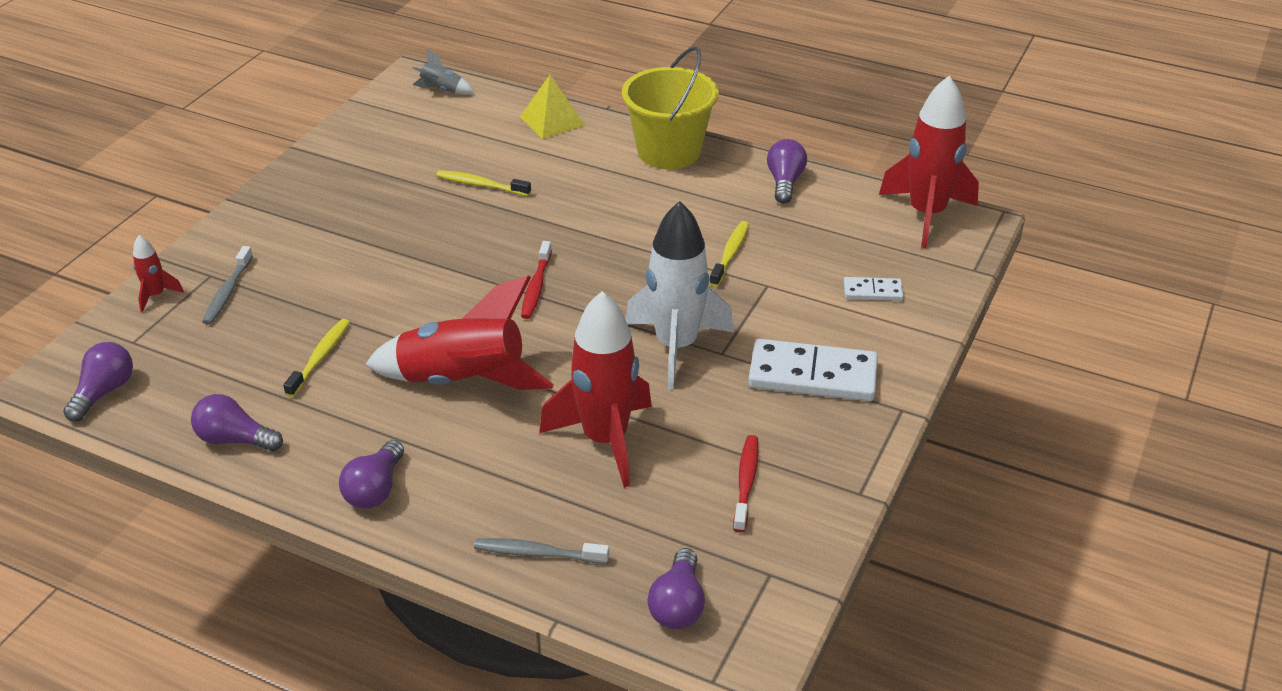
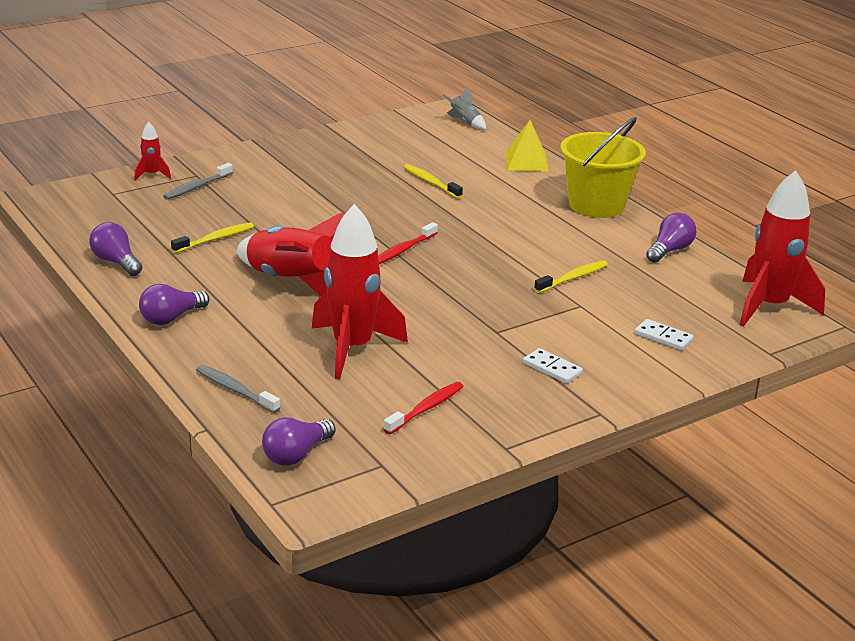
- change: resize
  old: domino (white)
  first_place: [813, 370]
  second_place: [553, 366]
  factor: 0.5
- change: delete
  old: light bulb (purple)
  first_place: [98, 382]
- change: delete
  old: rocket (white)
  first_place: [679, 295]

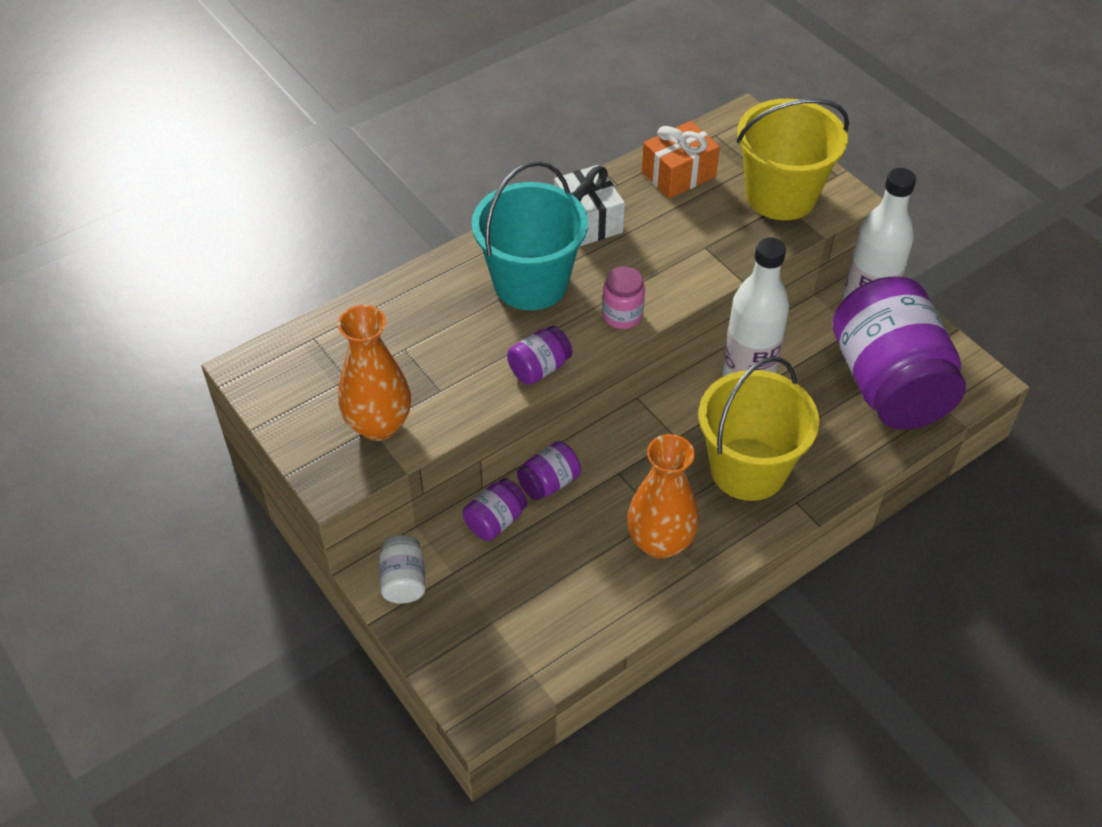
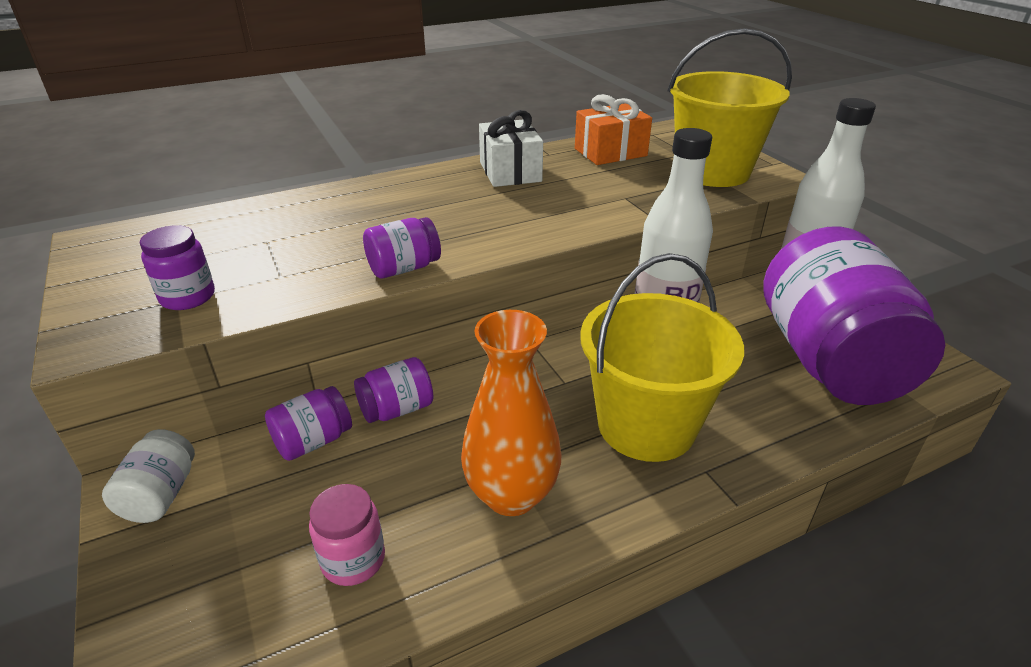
- change: replace
  old: vase (orange)
  new: jar (purple)
  first_place: [374, 373]
  second_place: [177, 267]
- change: move
  old: jar (pink)
  first_place: [623, 298]
  second_place: [347, 535]
- change: delete
  old: bucket (turquoise)
  first_place: [530, 235]

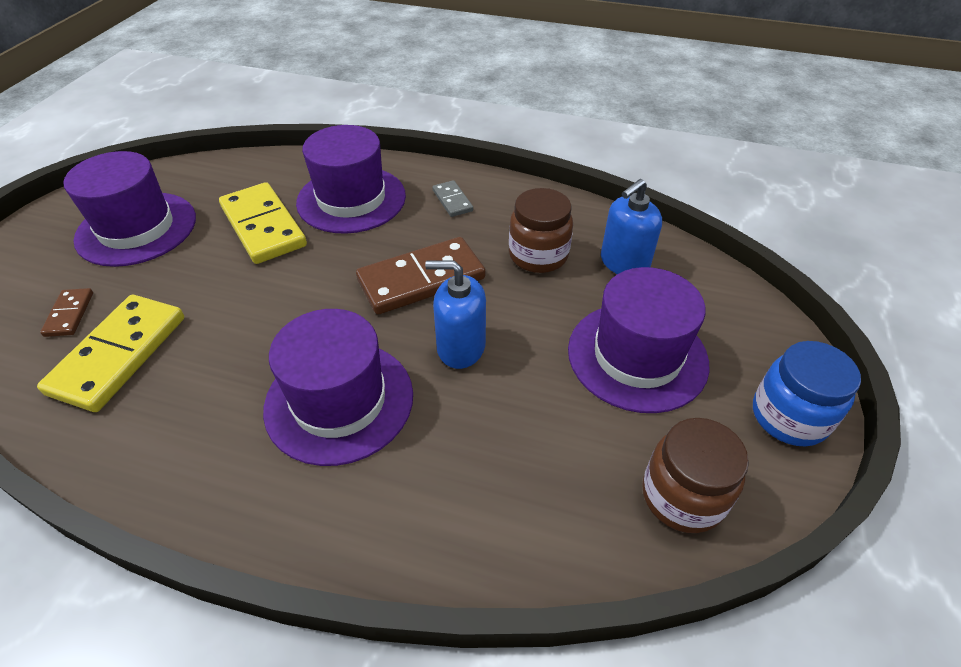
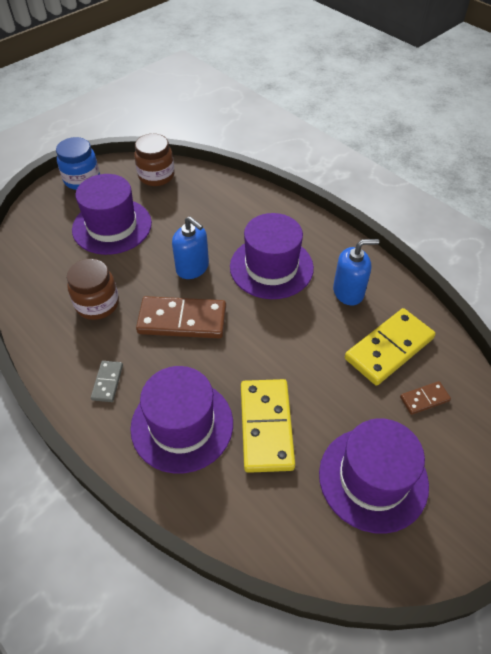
- change: move
  old: soap dispenser (blue)
  first_place: [631, 226]
  second_place: [356, 272]
- change: rotate
  old: domino (brown)
  first_place: [66, 312]
  second_place: [425, 398]
  degrees: 45

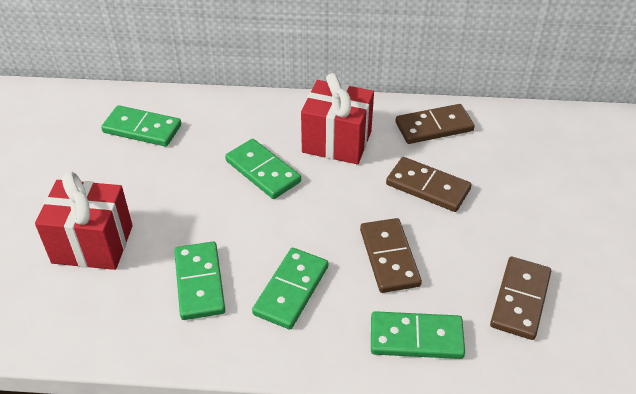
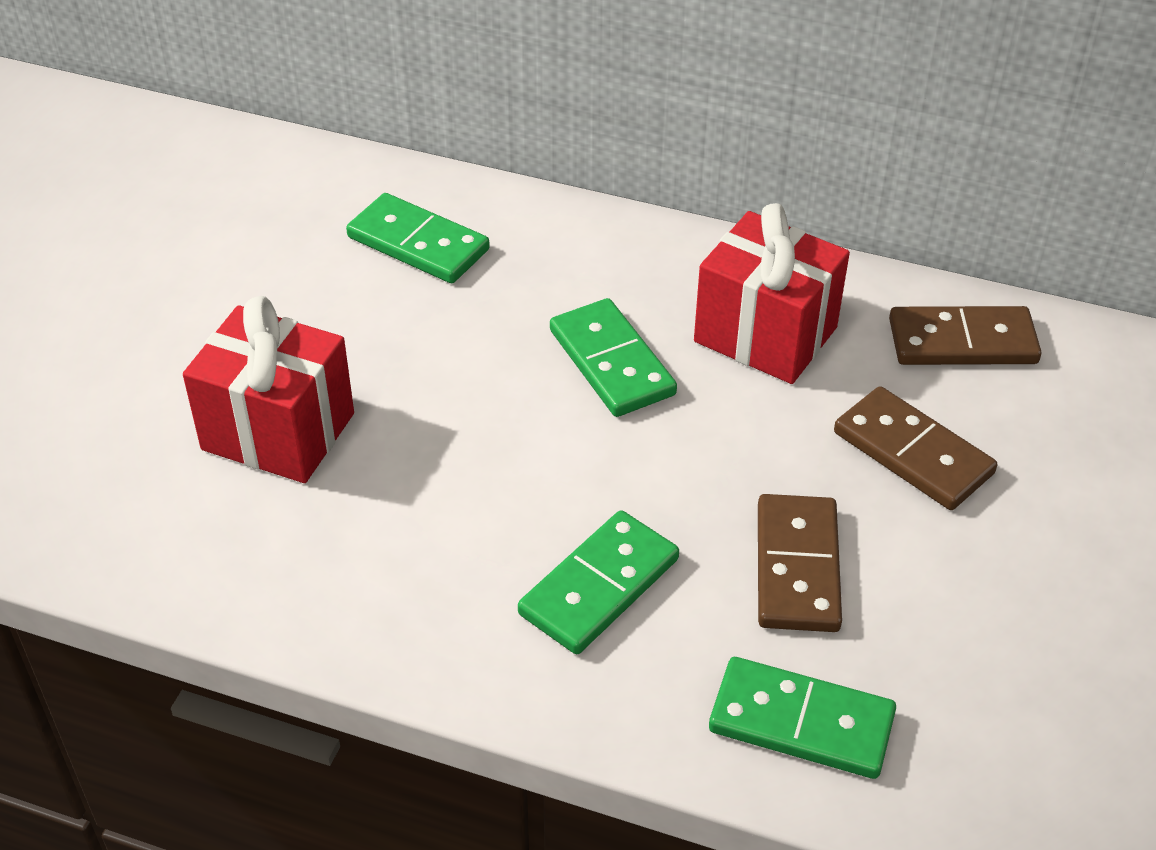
- change: delete
  old: domino (green)
  first_place: [199, 281]
- change: delete
  old: domino (brown)
  first_place: [520, 298]

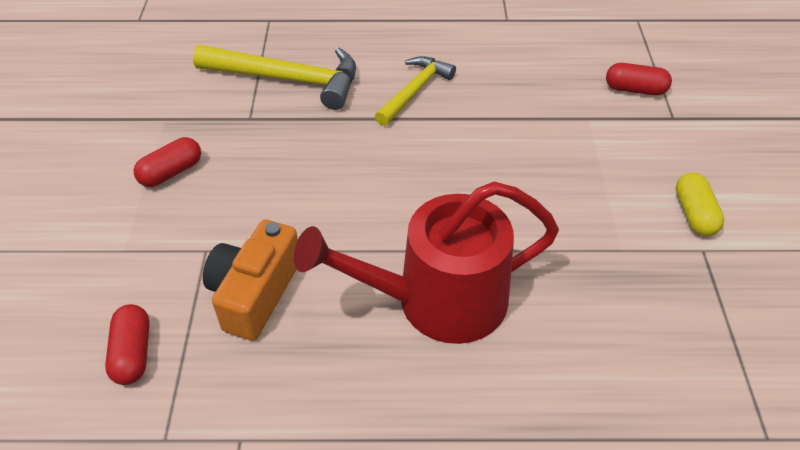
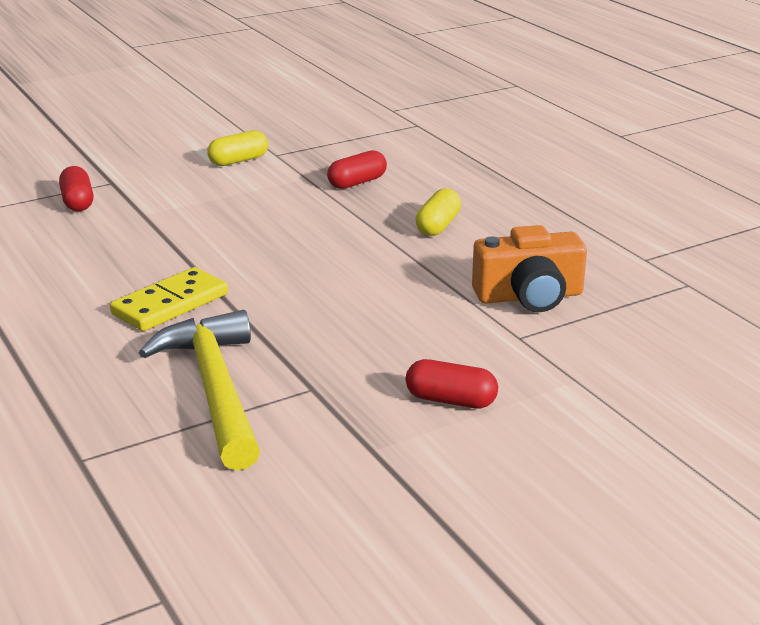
- change: replace
  old: hammer (yellow)
  new: domino (yellow)
  first_place: [415, 91]
  second_place: [169, 299]
- change: move
  old: capsule (red)
  first_place: [127, 344]
  second_place: [357, 169]
- change: replace
  old: watering can (red)
  new: capsule (yellow)
  first_place: [426, 263]
  second_place: [438, 212]

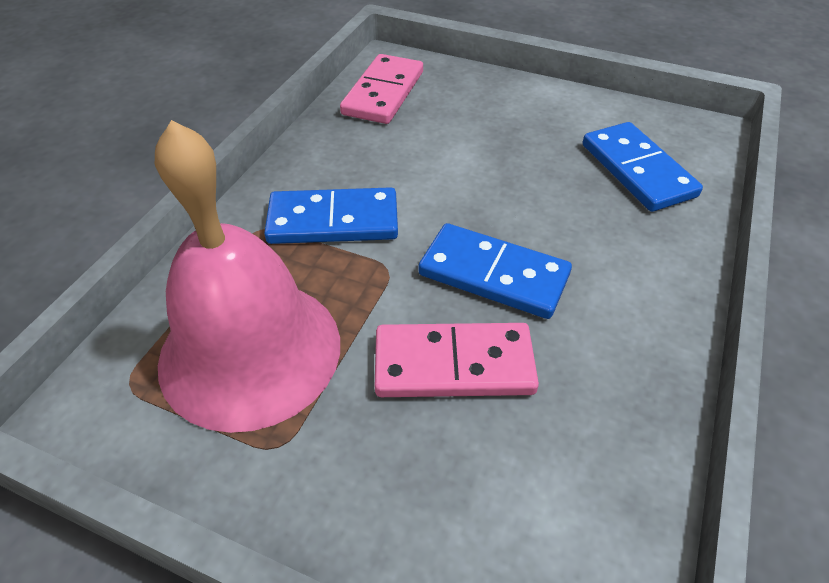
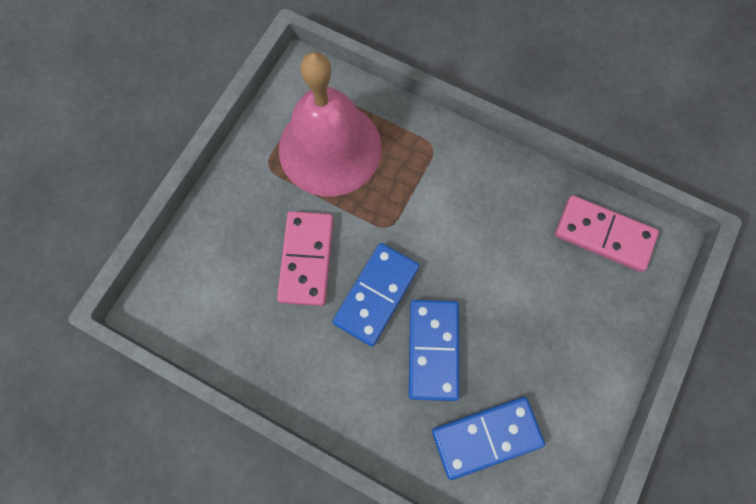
- change: move
  old: domino (blue)
  first_place: [331, 215]
  second_place: [433, 350]

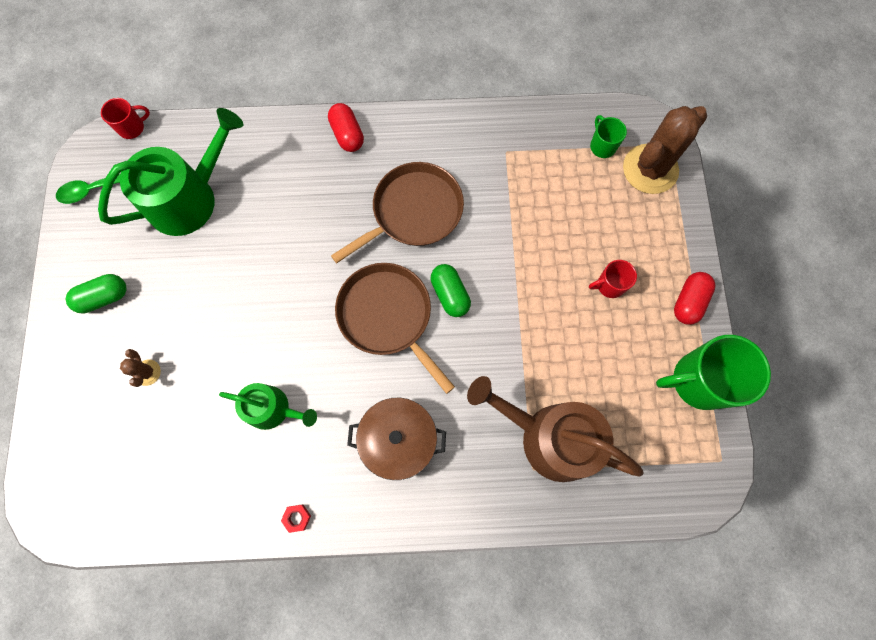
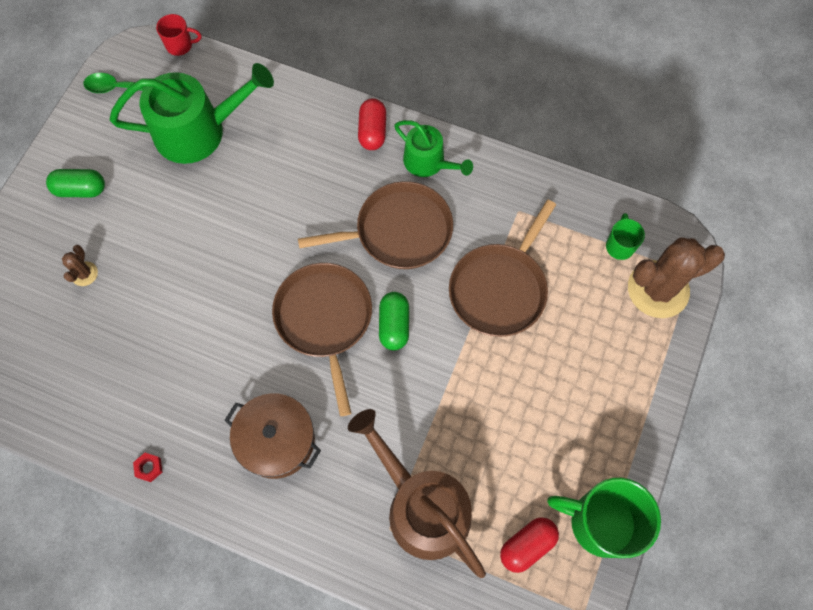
- change: move
  old: watering can (green)
  first_place: [268, 406]
  second_place: [433, 148]
- change: insert
  new: pan (brown)
  second_place: [502, 268]
- change: move
  old: capsule (red)
  first_place: [694, 298]
  second_place: [529, 545]
- change: delete
  old: mug (red)
  first_place: [613, 279]

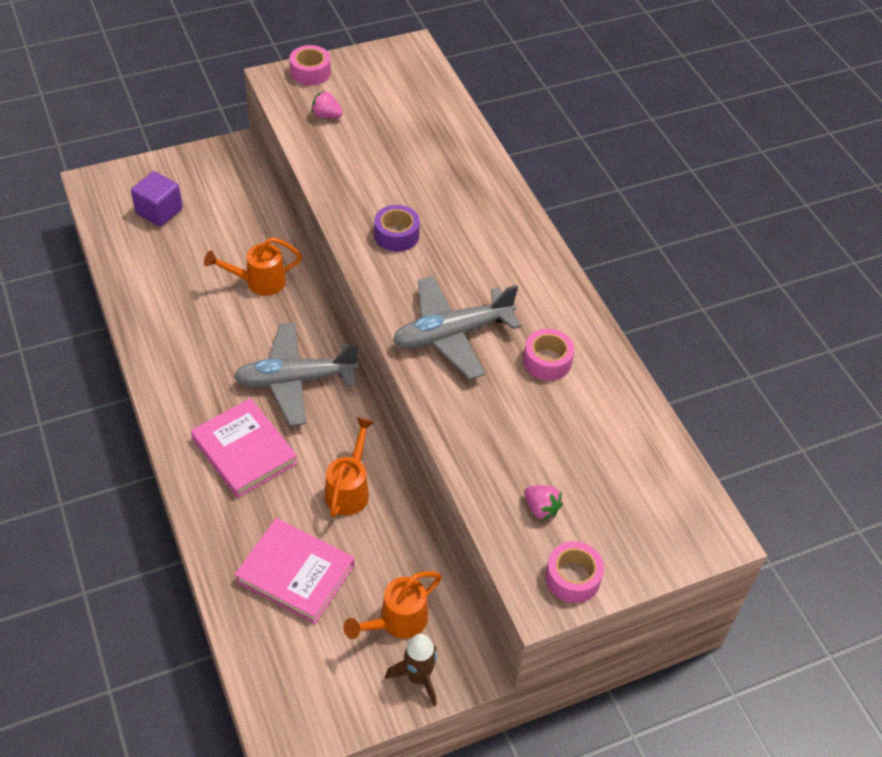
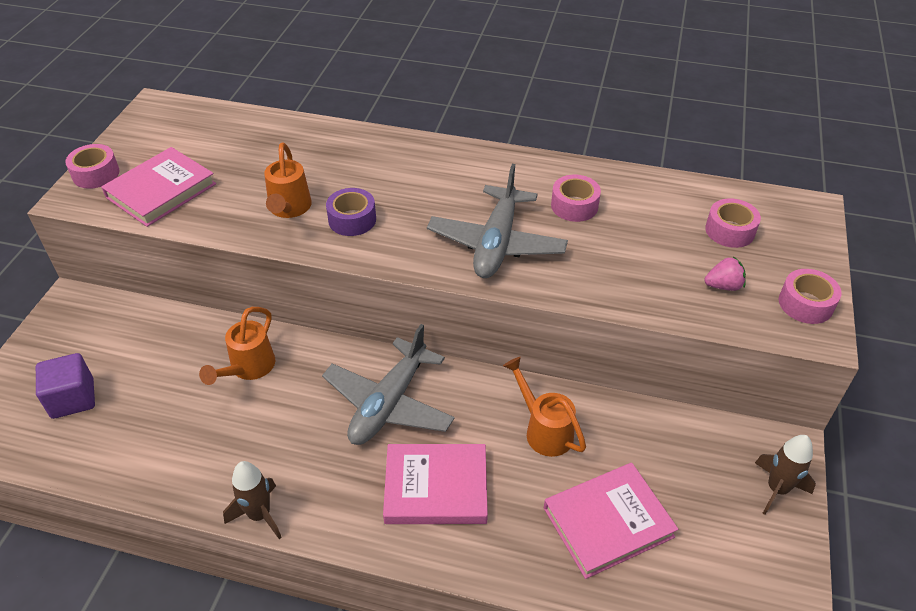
- change: replace
  old: strawberry (pink)
  new: book (pink)
  first_place: [327, 104]
  second_place: [158, 187]
- change: insert
  new: rocket (brown)
  second_place: [252, 500]
- change: move
  old: watering can (orange)
  first_place: [393, 605]
  second_place: [288, 180]
- change: insert
  new: tape (pink)
  second_place: [733, 223]

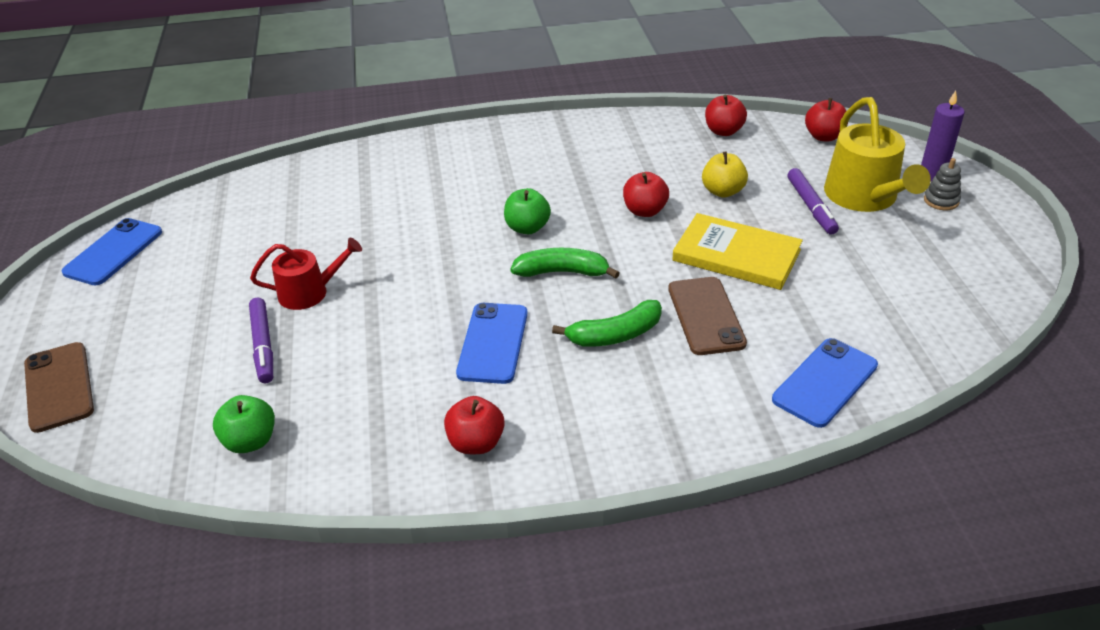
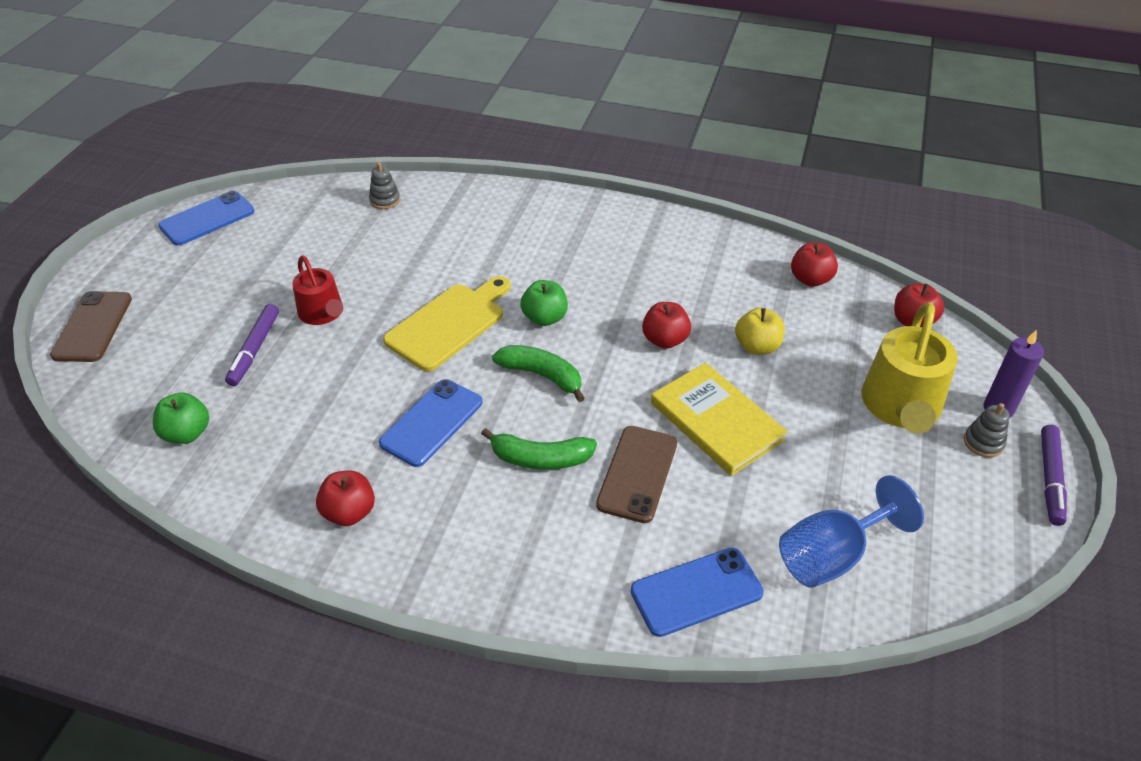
- change: rotate
  old: watering can (red)
  first_place: [306, 274]
  second_place: [317, 290]
  degrees: 45
- change: insert
  new: stacking toy (grey)
  second_place: [384, 185]
- change: insert
  new: cutting board (yellow)
  second_place: [447, 323]
- change: insert
  new: goblet (blue)
  second_place: [851, 531]
- change: move
  old: marker (purple)
  first_place: [813, 201]
  second_place: [1054, 475]

